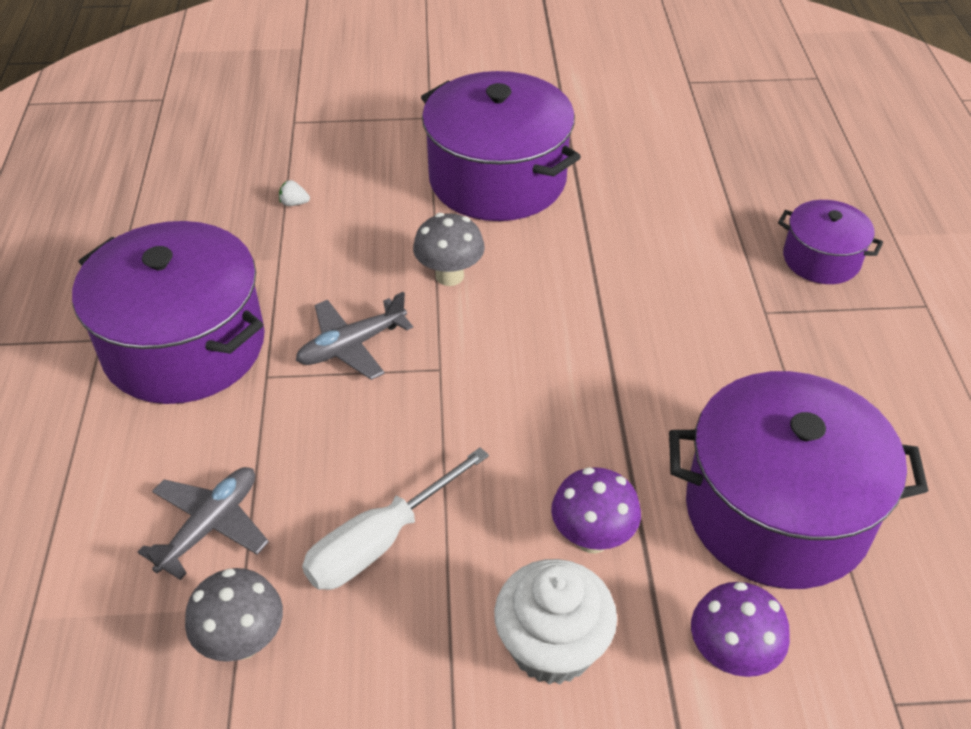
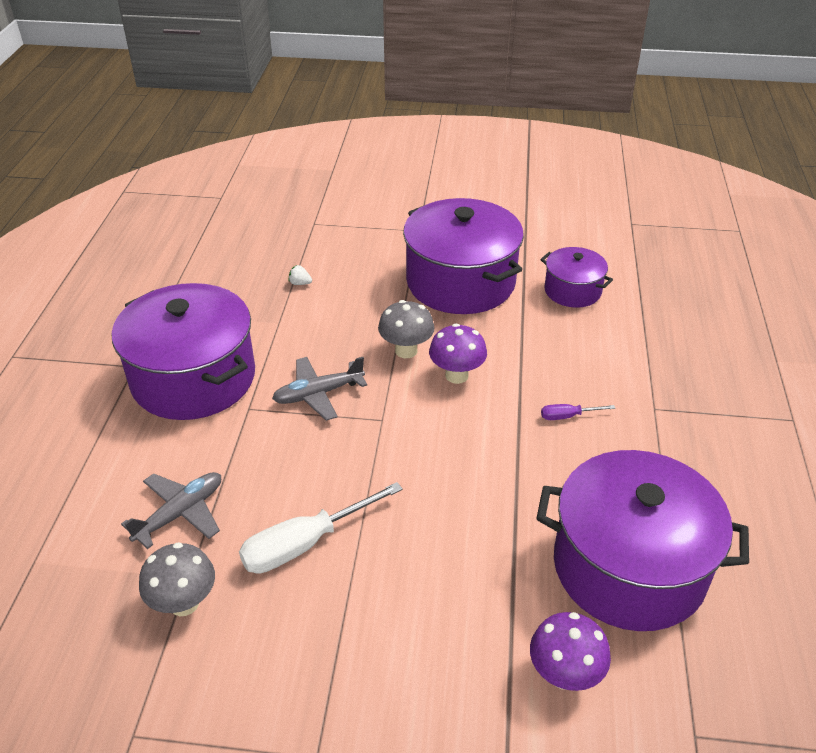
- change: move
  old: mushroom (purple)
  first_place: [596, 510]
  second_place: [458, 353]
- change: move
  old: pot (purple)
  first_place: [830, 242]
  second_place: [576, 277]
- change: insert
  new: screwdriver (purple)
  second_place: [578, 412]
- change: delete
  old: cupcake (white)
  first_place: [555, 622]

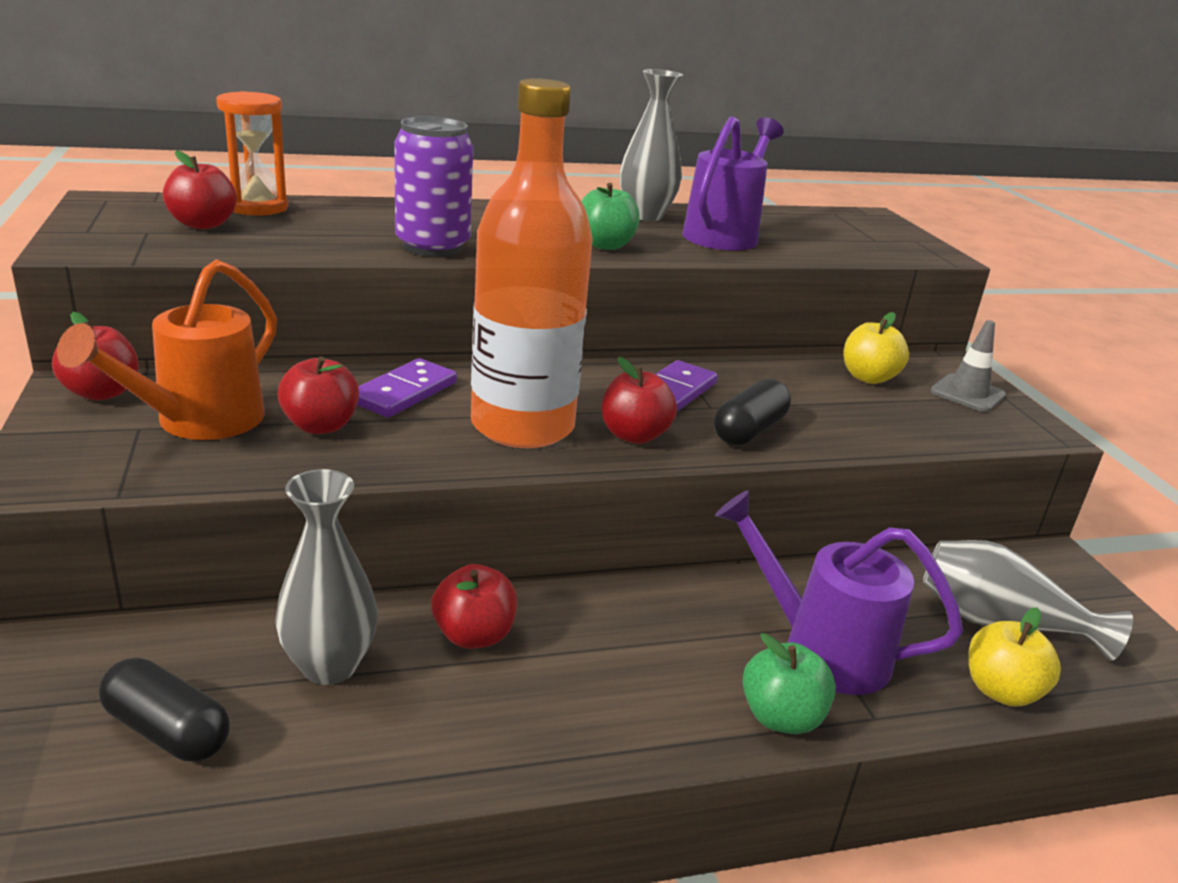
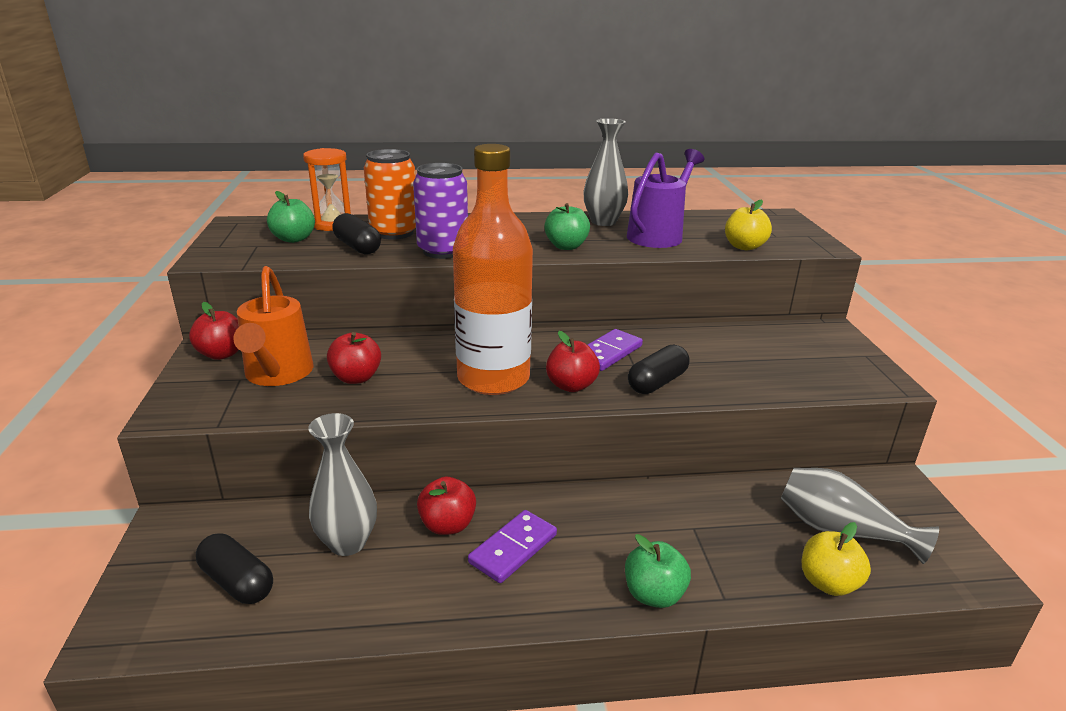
- change: rotate
  old: watering can (orange)
  first_place: [167, 349]
  second_place: [273, 326]
  degrees: -45
- change: recolor
  old: apple (red)
  new: apple (green)
  first_place: [200, 189]
  second_place: [291, 217]
- change: insert
  new: capsule (black)
  second_place: [356, 234]
- change: insert
  new: can (orange)
  second_place: [390, 194]
- change: move
  old: domino (purple)
  first_place: [407, 388]
  second_place: [512, 546]
- change: move
  old: apple (yellow)
  first_place: [876, 348]
  second_place: [748, 224]
- change: delete
  old: watering can (purple)
  first_place: [839, 592]
- change: delete
  old: traffic cone (grey)
  first_place: [968, 366]

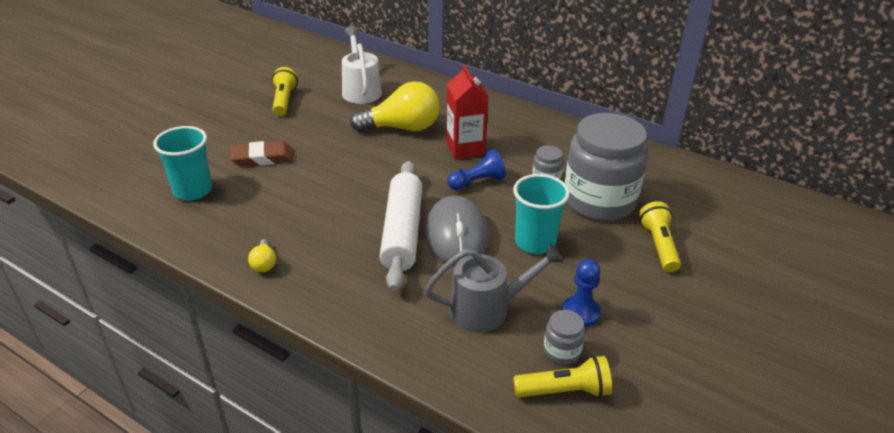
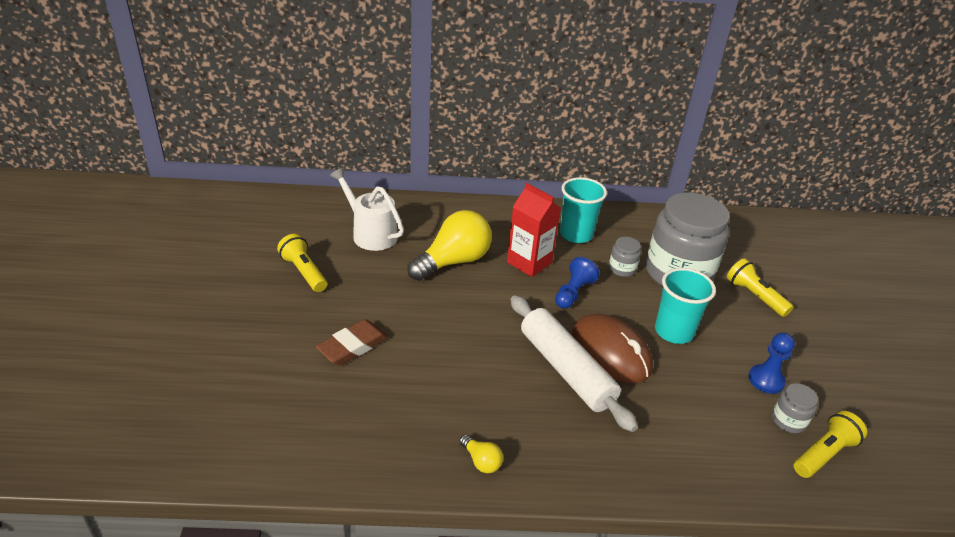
- change: move
  old: cup (turquoise)
  first_place: [182, 163]
  second_place: [583, 210]
- change: recolor
  old: mouse (grey)
  new: mouse (brown)
  first_place: [456, 230]
  second_place: [612, 348]
- change: delete
  old: watering can (grey)
  first_place: [494, 288]

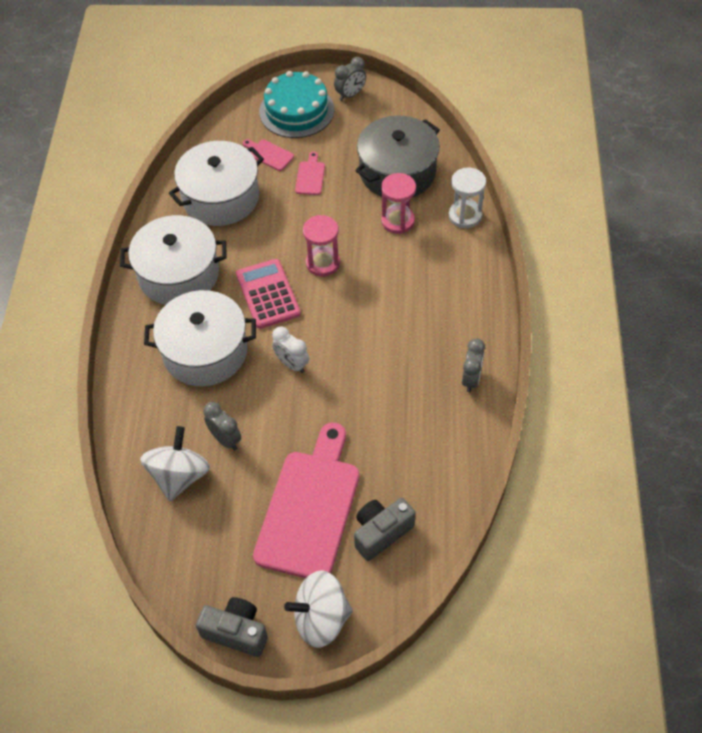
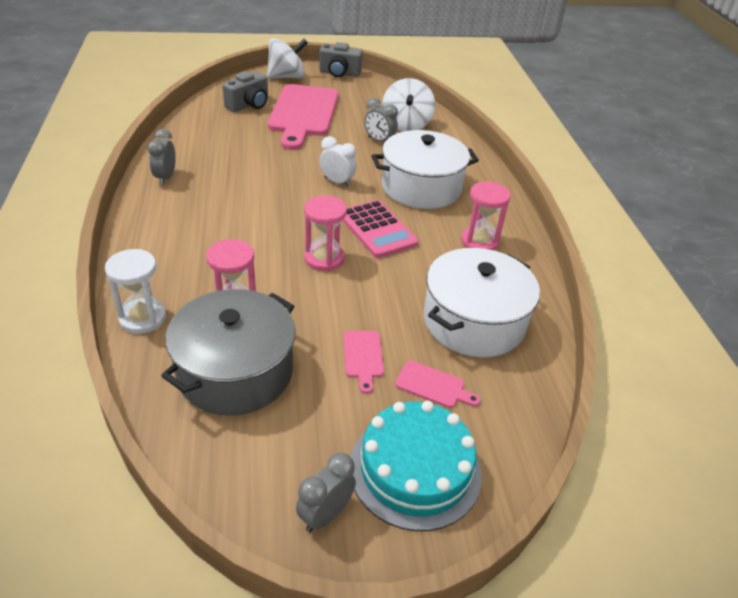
- change: replace
  old: pot (white)
  new: hourglass (pink)
  first_place: [173, 260]
  second_place: [486, 215]

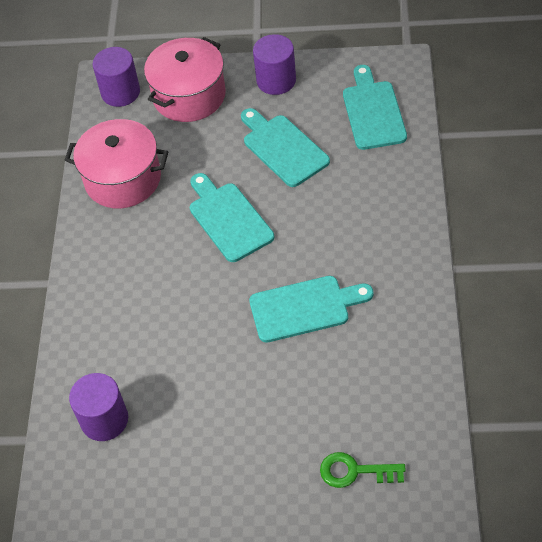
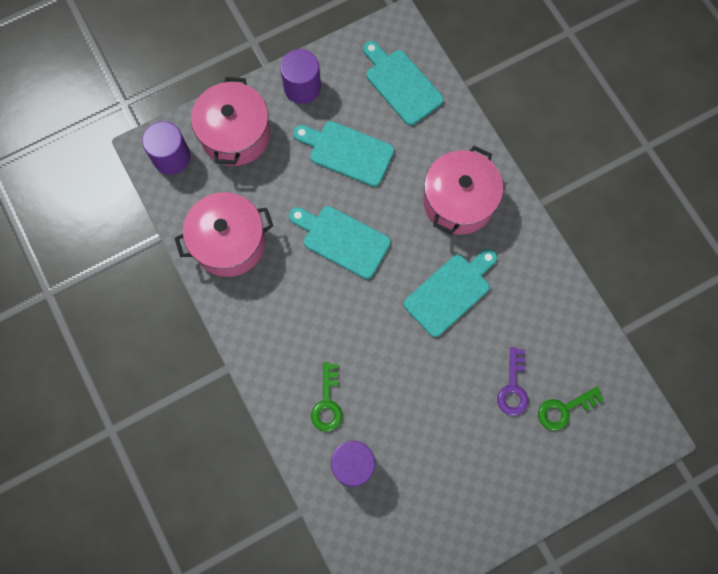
- change: insert
  new: key (green)
  second_place: [326, 397]
- change: insert
  new: pot (pink)
  second_place: [463, 190]
- change: insert
  new: key (purple)
  second_place: [512, 381]

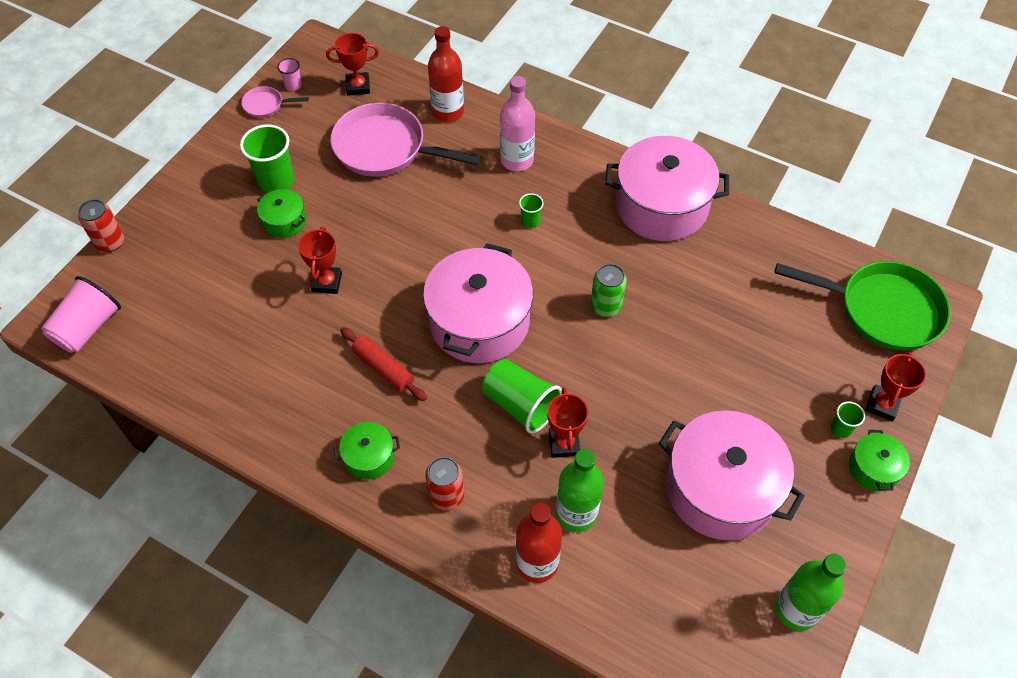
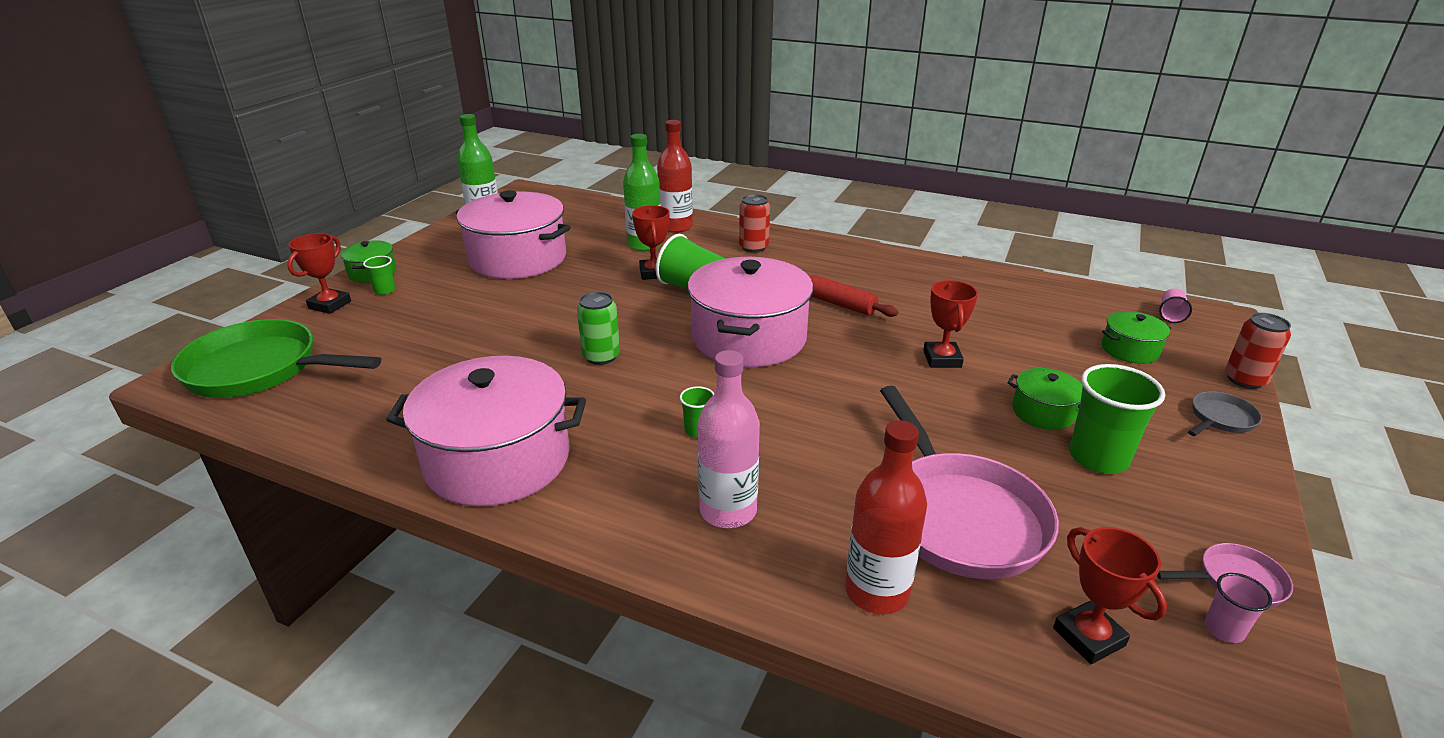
- change: rotate
  old: pan (pink)
  first_place: [406, 140]
  second_place: [969, 482]
  degrees: 60
- change: rotate
  old: trophy (red)
  first_place: [352, 64]
  second_place: [1110, 595]
  degrees: 75
- change: move
  old: pot (green)
  first_place: [366, 451]
  second_place: [1136, 337]
- change: resize
  old: cup (pink)
  first_place: [81, 314]
  second_place: [1175, 305]
  factor: 0.5
- change: insert
  new: pan (grey)
  second_place: [1225, 413]

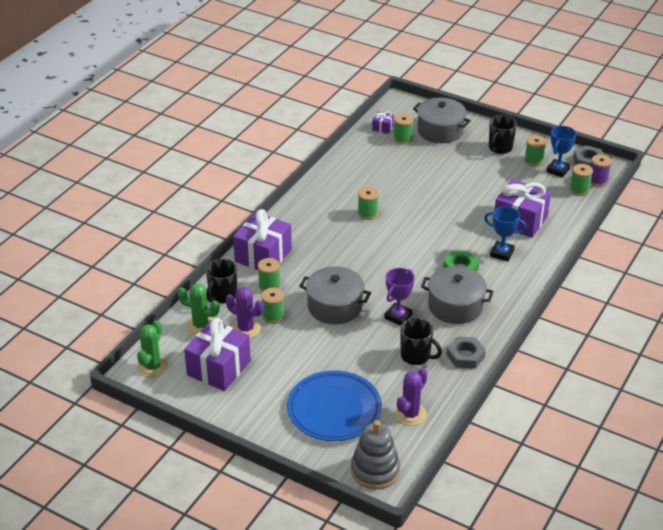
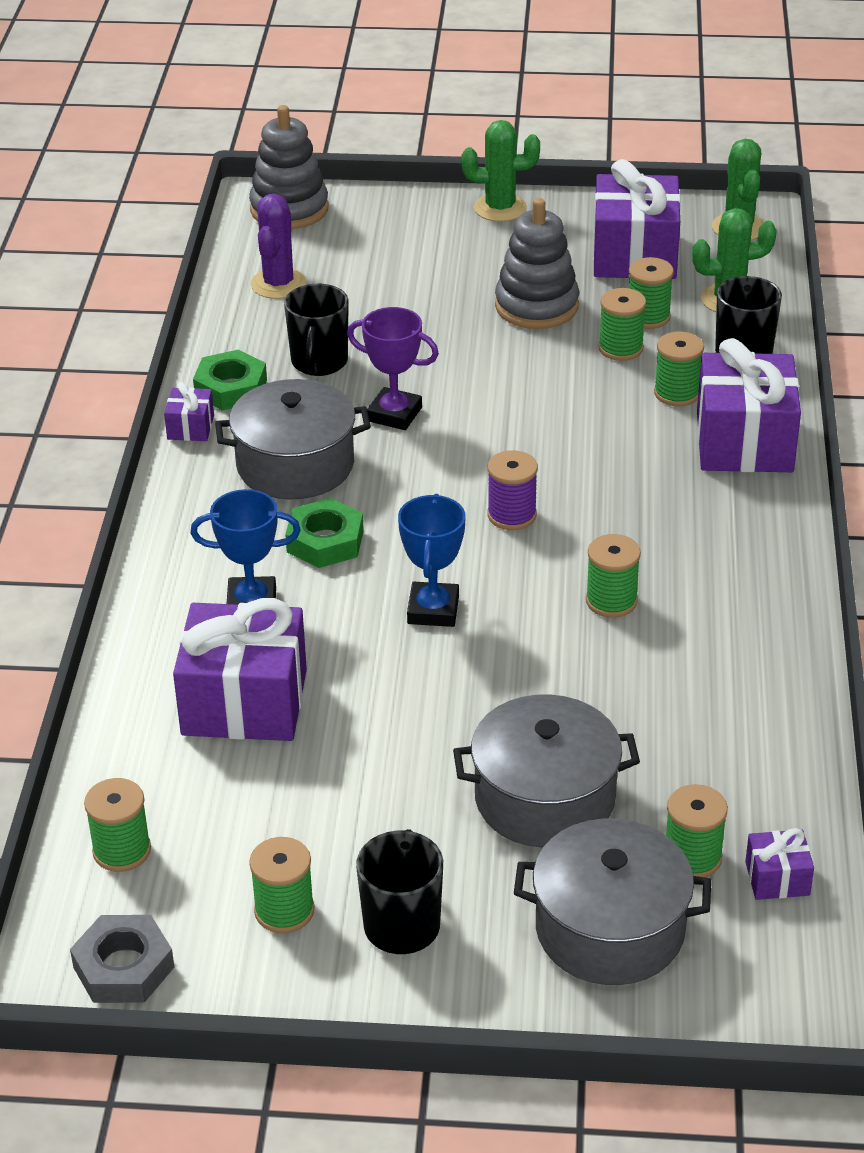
- change: insert
  new: gift (purple)
  second_place: [189, 411]
- change: recolor
  old: nut (grey)
  new: nut (green)
  first_place: [466, 352]
  second_place: [230, 380]
- change: rotate
  old: mug (black)
  first_place: [421, 341]
  second_place: [316, 330]
  degrees: -90
- change: rotate
  old: trophy (purple)
  first_place: [399, 297]
  second_place: [393, 368]
  degrees: -75
- change: move
  old: trophy (blue)
  first_place: [561, 152]
  second_place: [432, 560]
- change: move
  old: pot (grey)
  first_place: [335, 295]
  second_place: [546, 771]
- change: insert
  new: cactus (green)
  second_place: [501, 171]
- change: move
  old: spool (purple)
  first_place: [601, 170]
  second_place: [512, 490]
- change: insert
  new: stacking toy (grey)
  second_place: [537, 263]
- change: replace
  old: cactus (purple)
  new: spool (green)
  first_place: [245, 312]
  second_place: [651, 293]
- change: delete
  old: plate (blue)
  first_place: [334, 405]

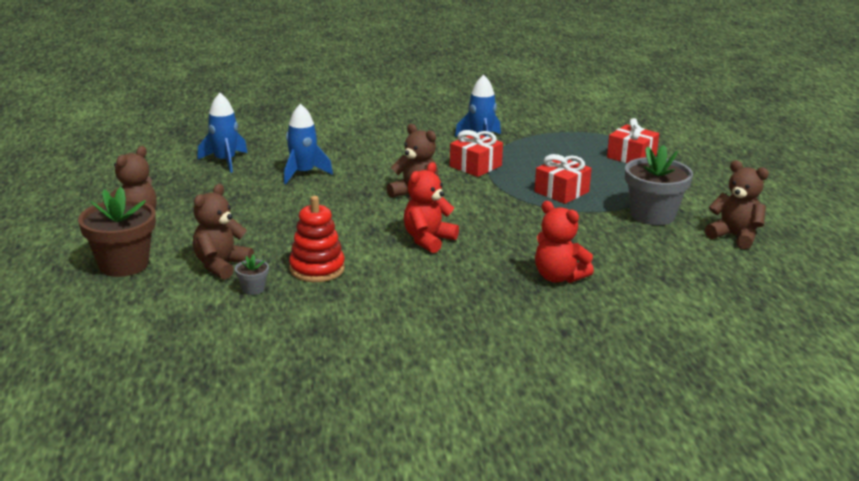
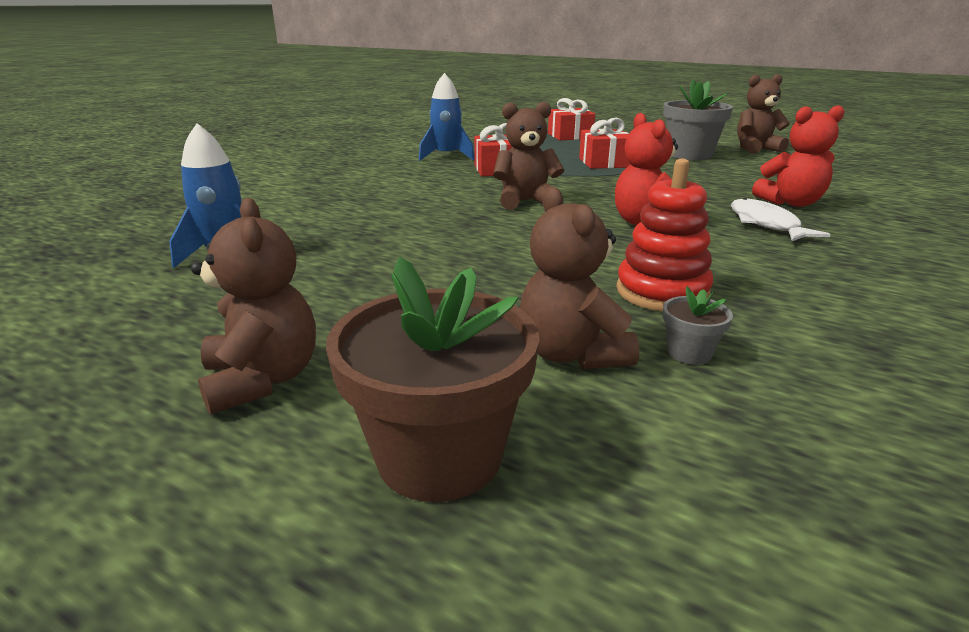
- change: insert
  new: fish (white)
  second_place: [780, 219]
- change: delete
  old: rocket (blue)
  first_place: [308, 144]

